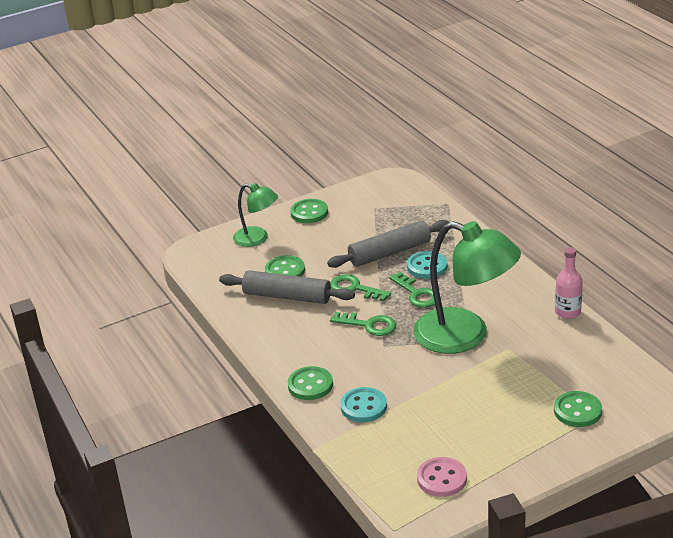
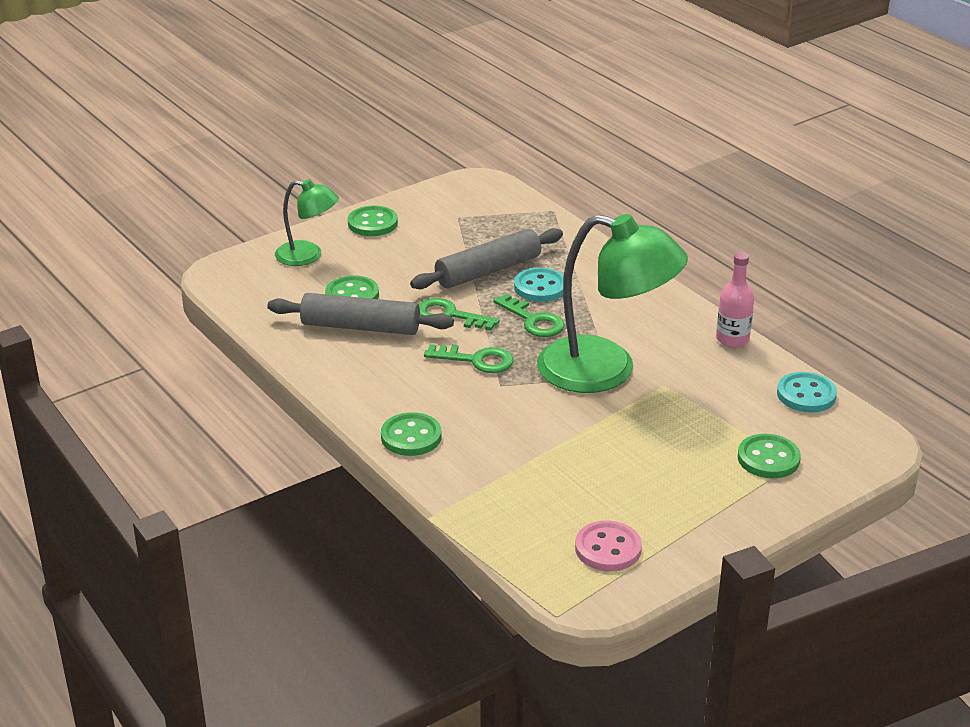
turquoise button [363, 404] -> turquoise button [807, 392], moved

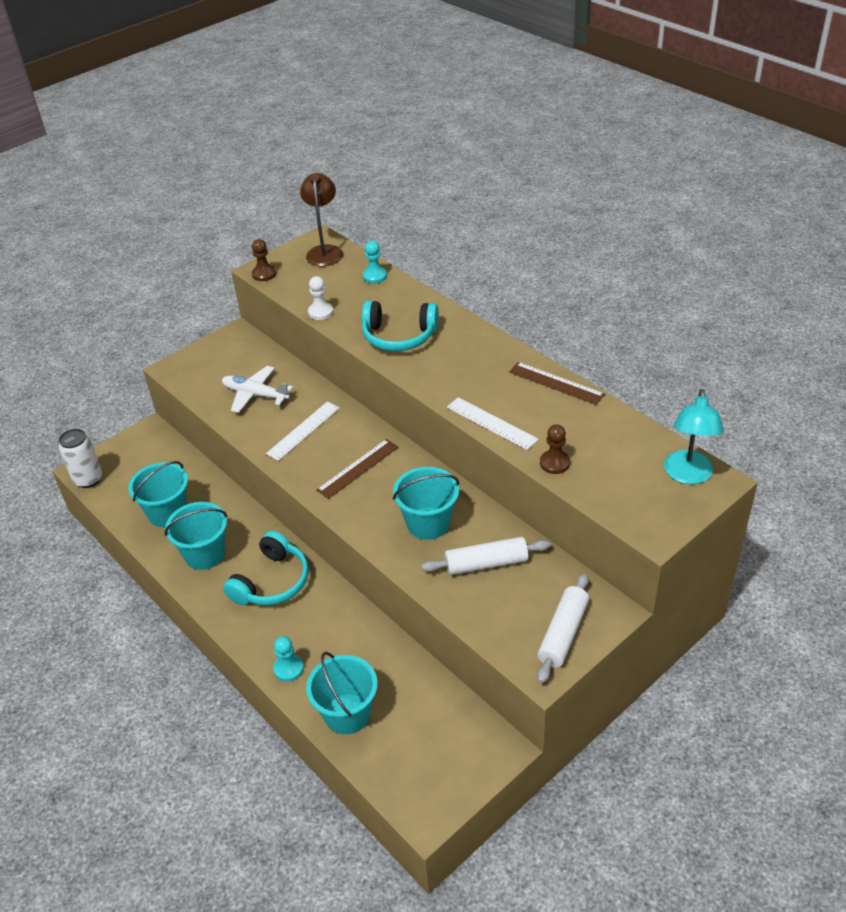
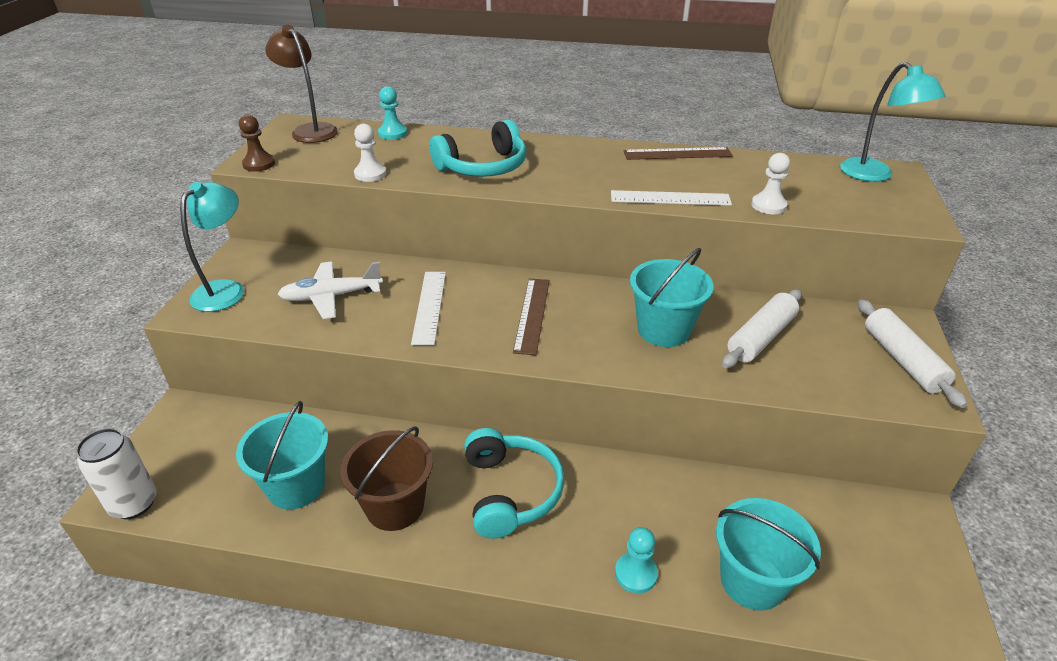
brown pawn [555, 449] -> white pawn [770, 183]
turquoise bucket [196, 536] -> brown bucket [386, 478]
none -> turquoise lamp [212, 247]

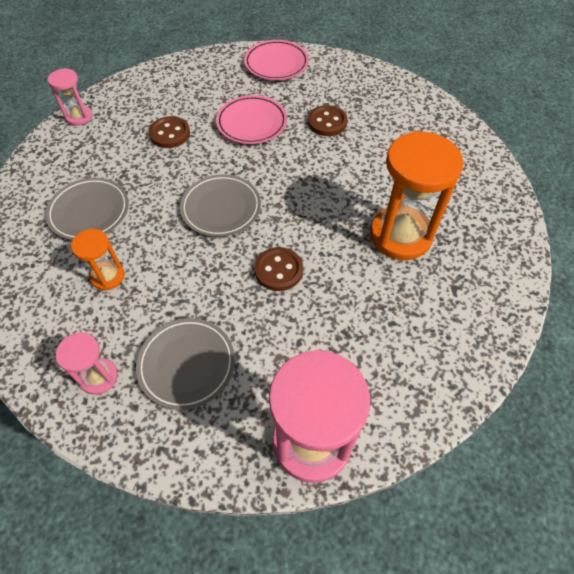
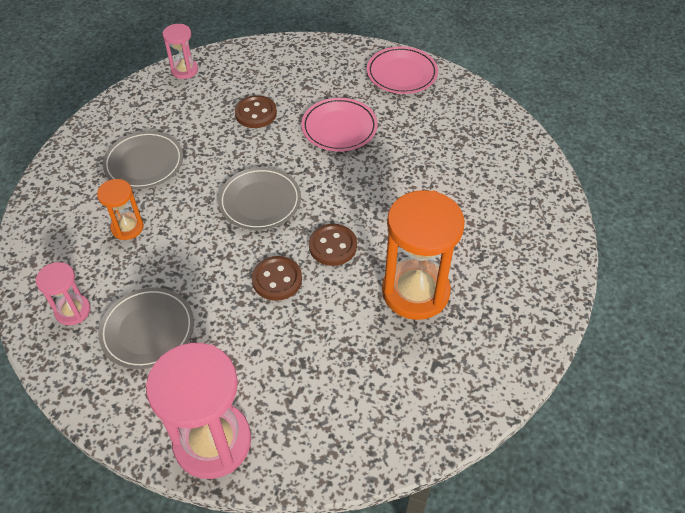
brown button [328, 120] -> brown button [333, 245], moved

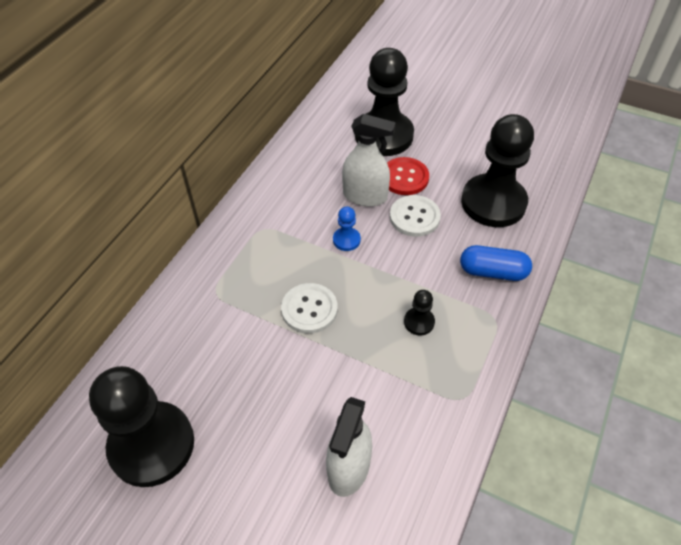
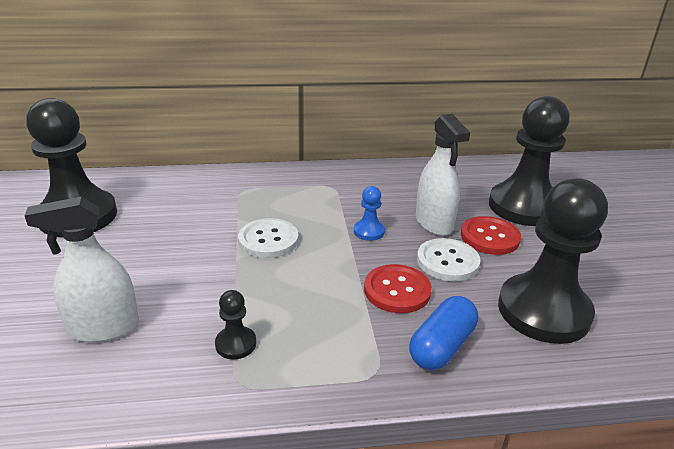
blue capsule [496, 263] -> blue capsule [443, 333], 60 degrees clockwise
black pawn [419, 313] -> black pawn [235, 324], moved
none -> red button [398, 288]

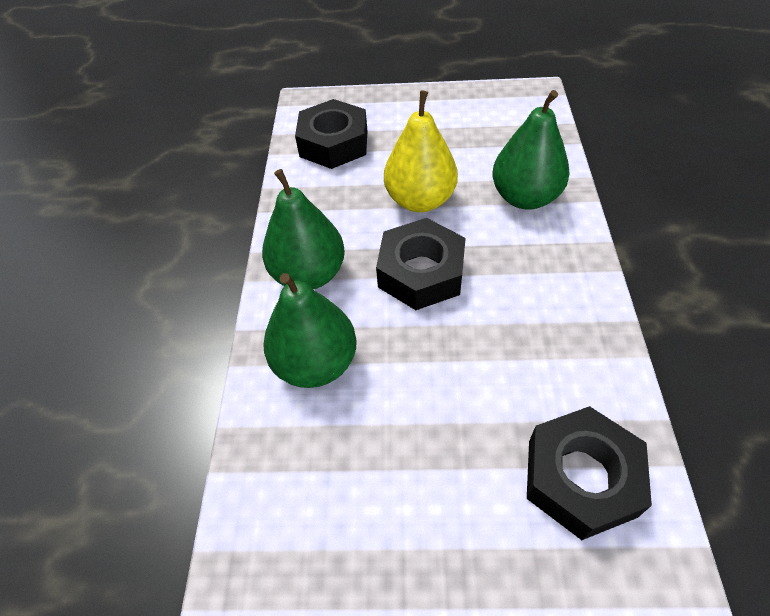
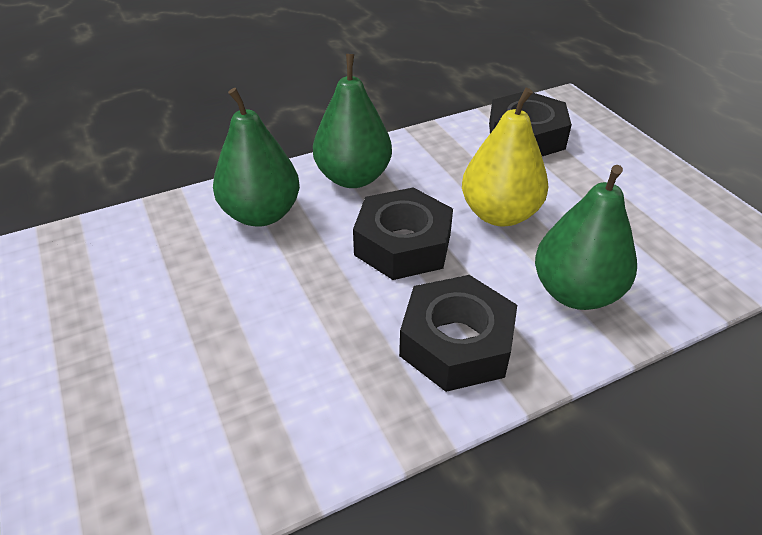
black nut [589, 473] -> black nut [458, 333], moved

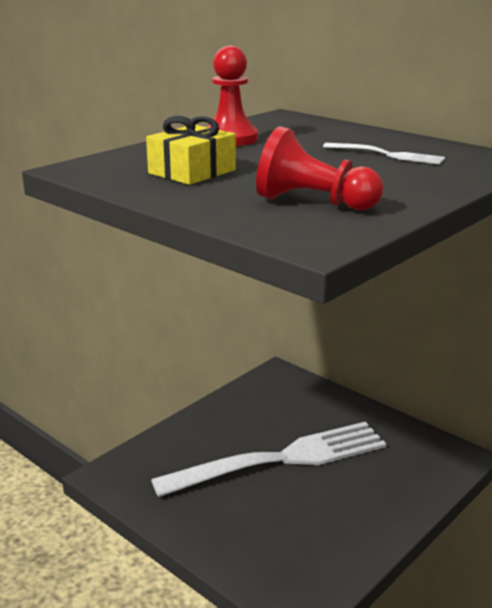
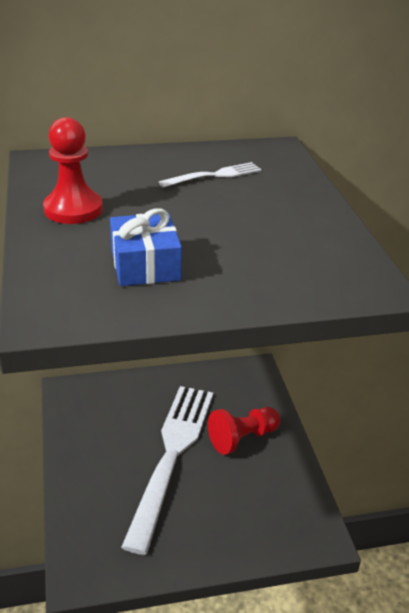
yellow gift [191, 150] -> blue gift [146, 247]
red pawn [320, 168] -> red pawn [244, 431], moved

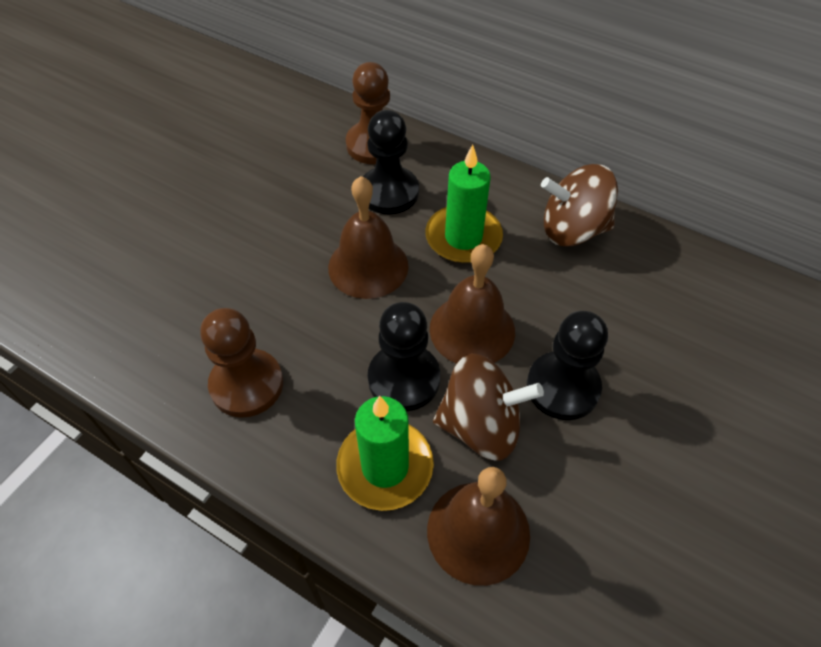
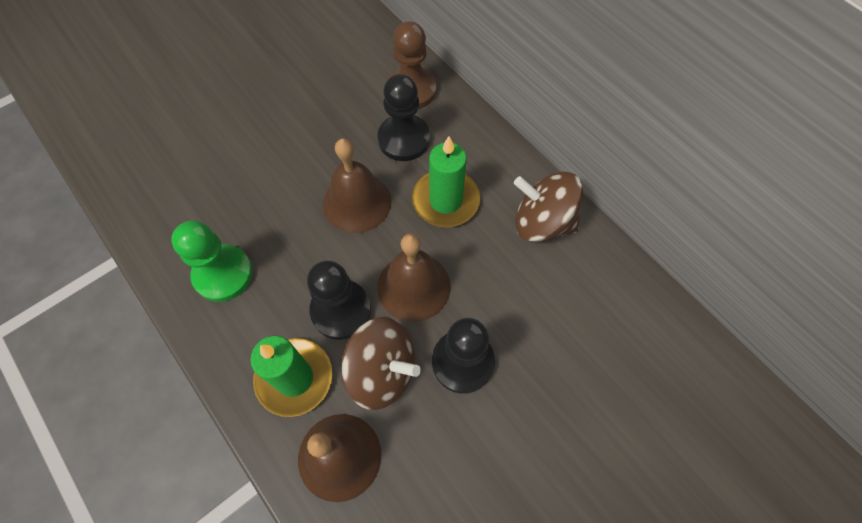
brown pawn [241, 363] -> green pawn [212, 261]

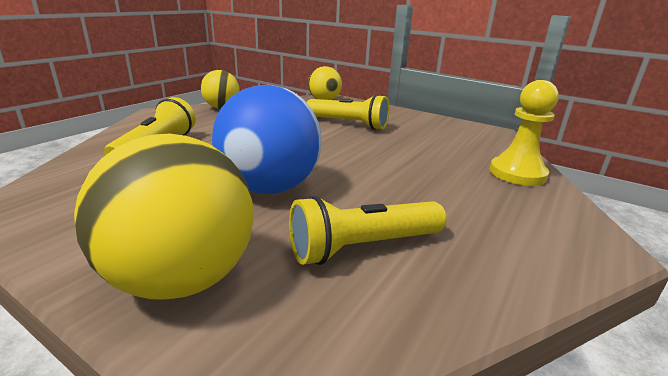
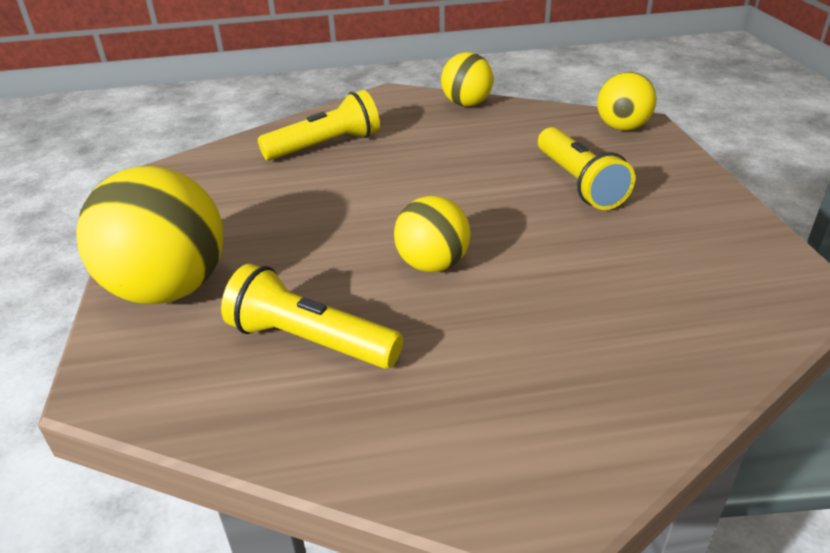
yellow pawn [524, 133] -> none
blue ball [267, 139] -> none
none -> yellow ball [432, 234]

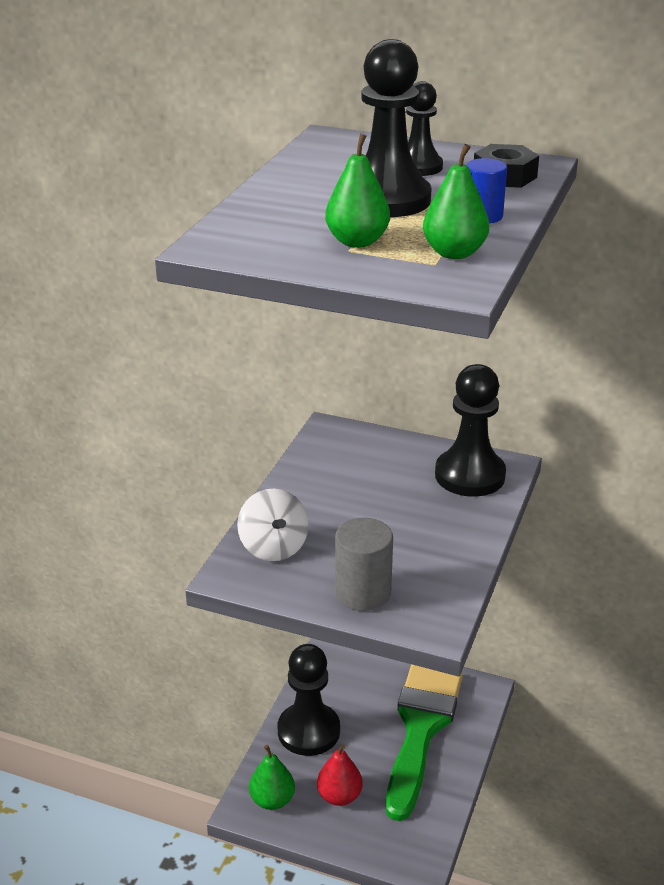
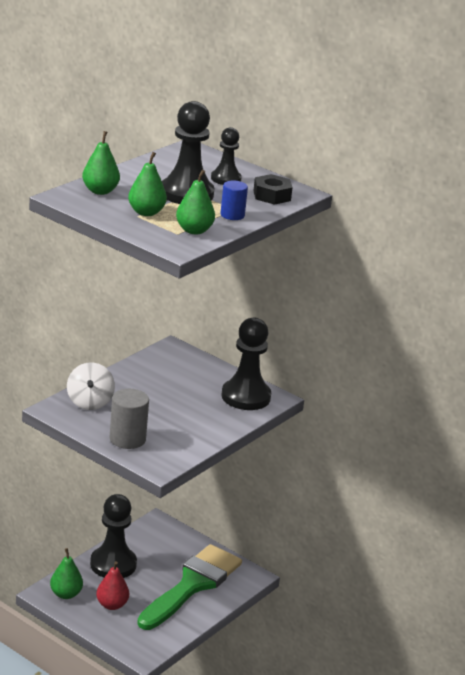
none -> green pear [101, 163]

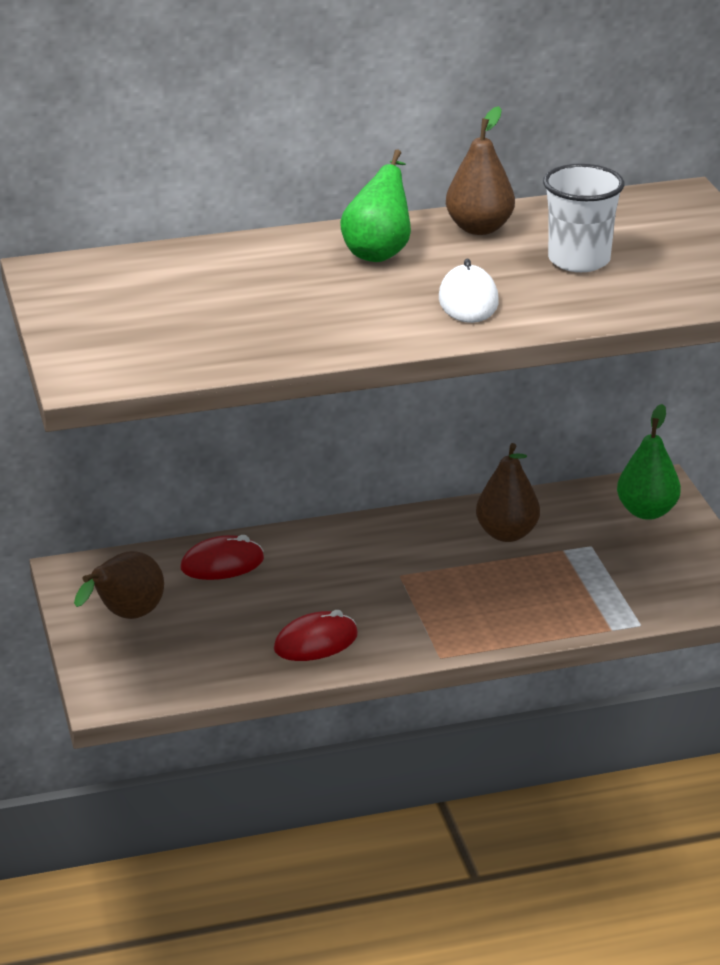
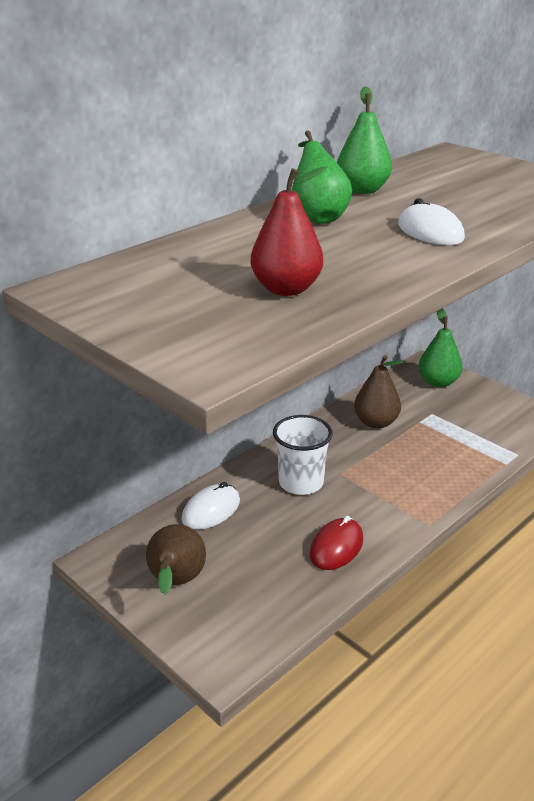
brown pear [480, 170] -> green pear [364, 140]
white cup [583, 218] -> white cup [303, 455], moved
red mouse [222, 557] -> white mouse [211, 506]
none -> red pear [289, 231]

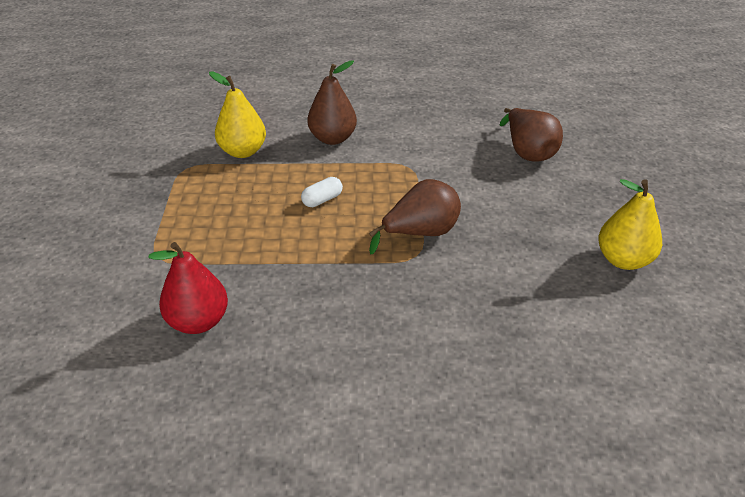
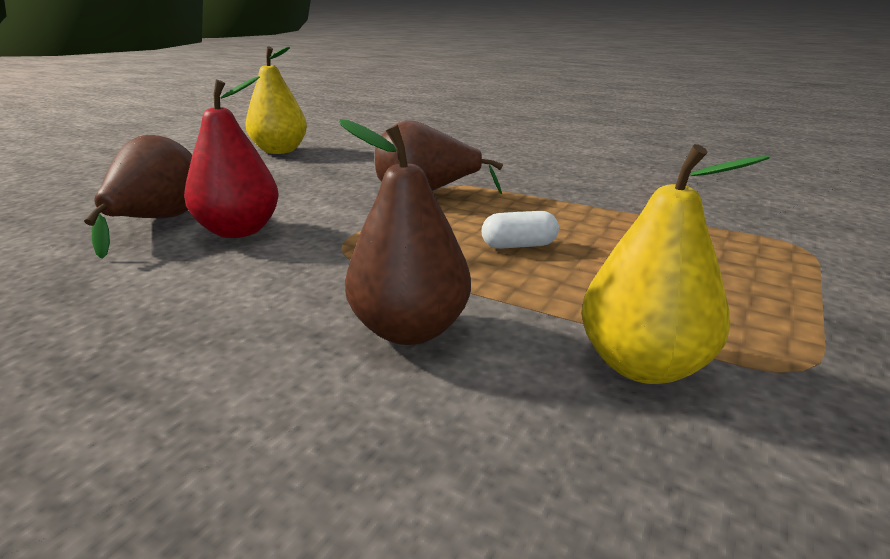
red pear [188, 288] -> red pear [231, 157], moved

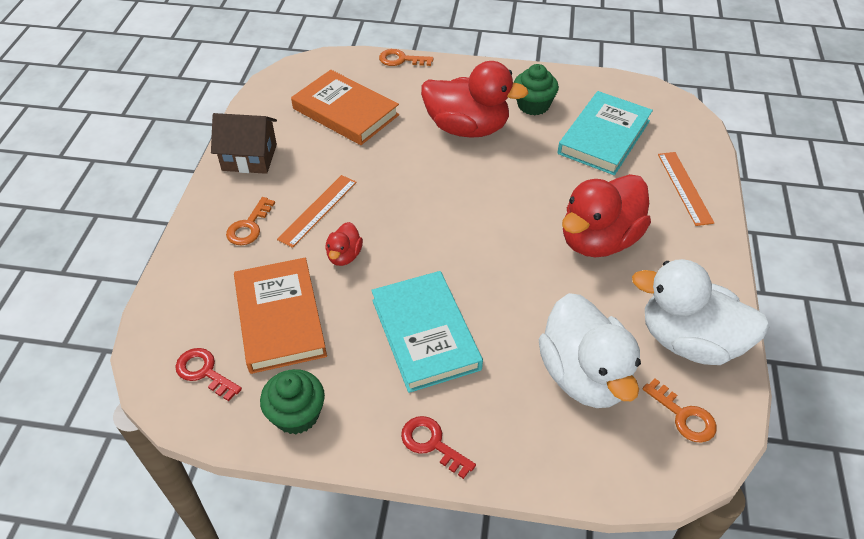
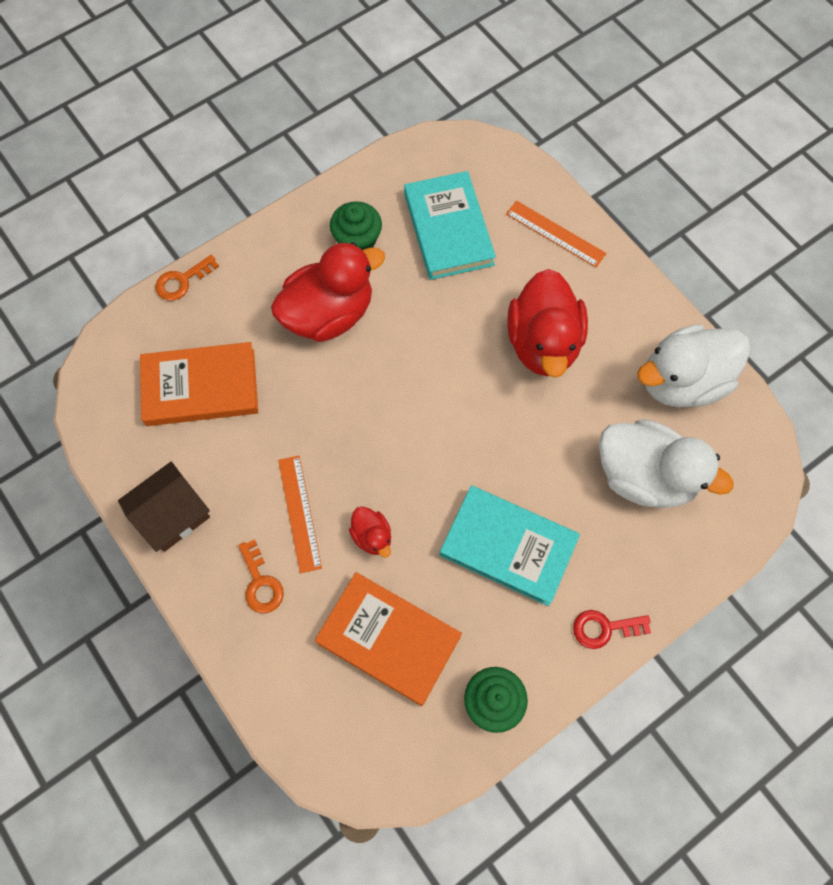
red key [208, 374] -> none
orange key [679, 411] -> none

